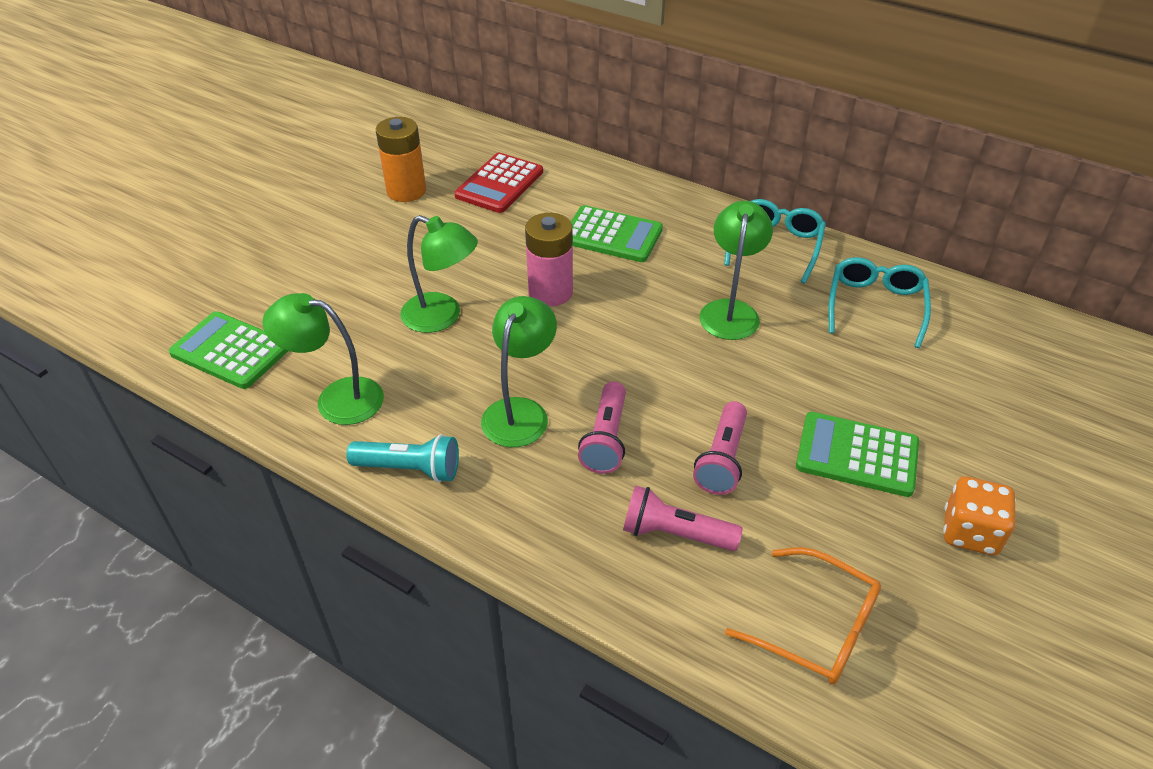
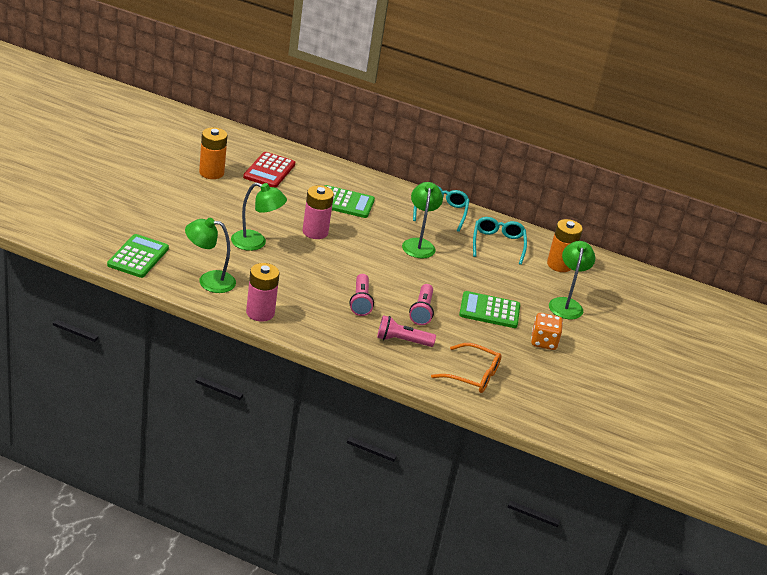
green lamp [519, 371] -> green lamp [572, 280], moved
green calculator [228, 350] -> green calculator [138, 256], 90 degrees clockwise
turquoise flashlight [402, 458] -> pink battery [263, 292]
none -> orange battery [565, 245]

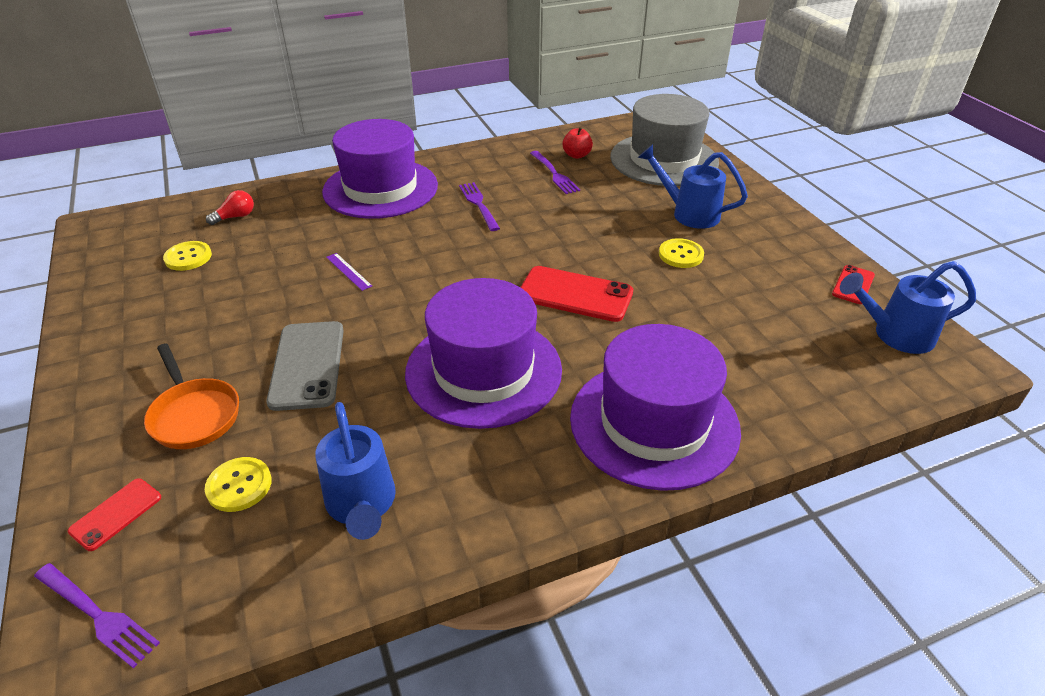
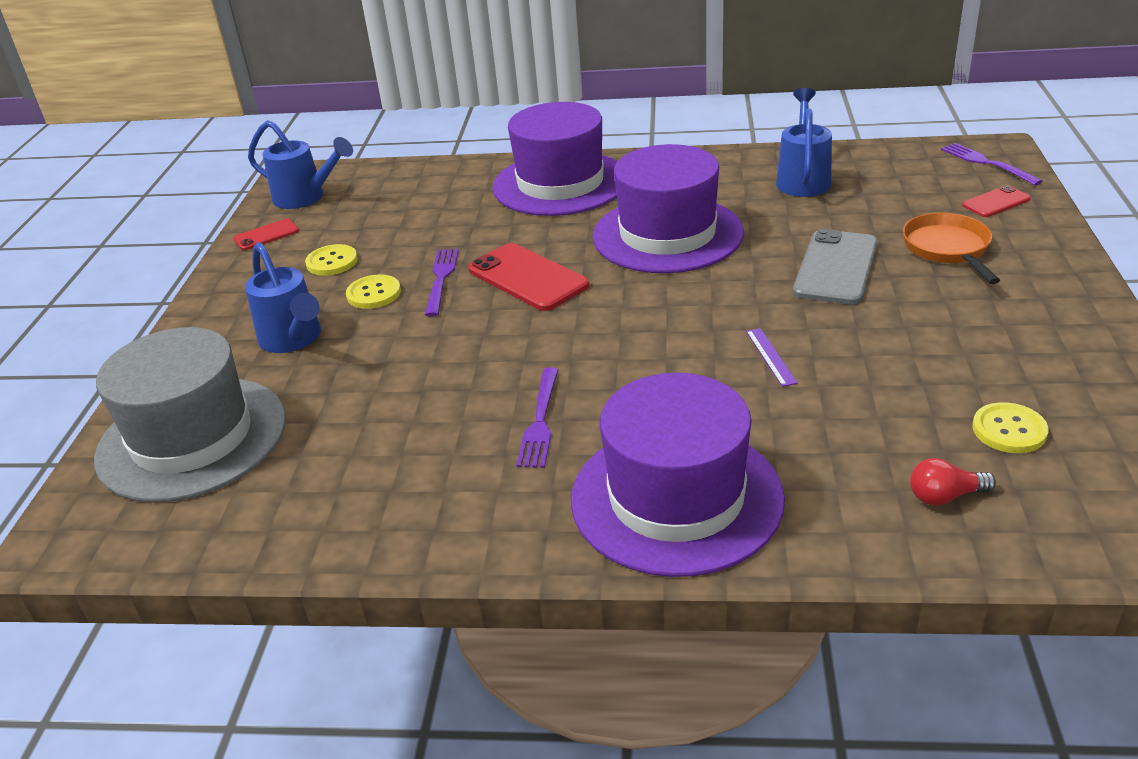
red apple [578, 143] -> none
purple fork [555, 172] -> purple fork [442, 282], moved
yellow button [238, 484] -> yellow button [331, 260], moved

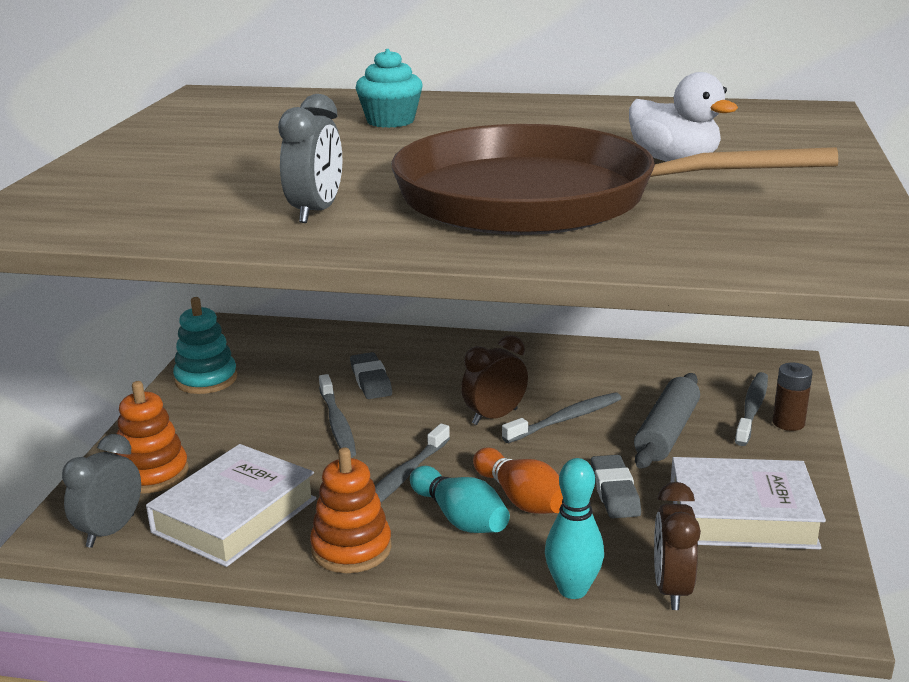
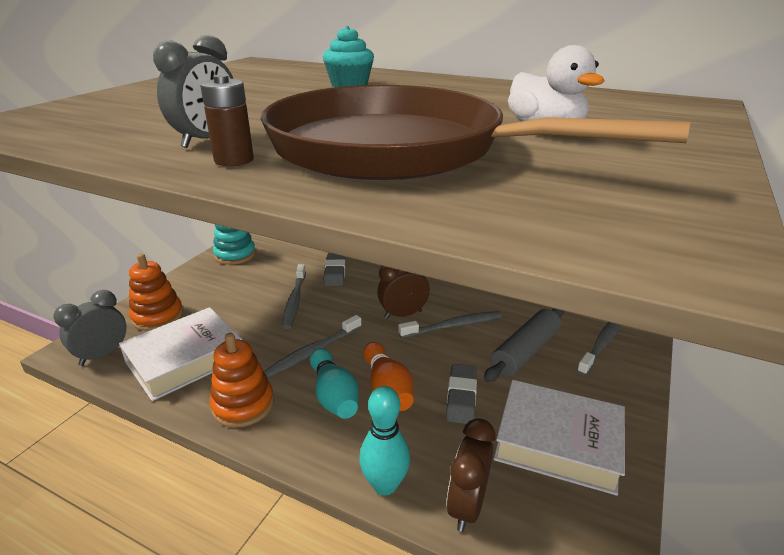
brown battery [792, 397] -> brown battery [227, 120], moved

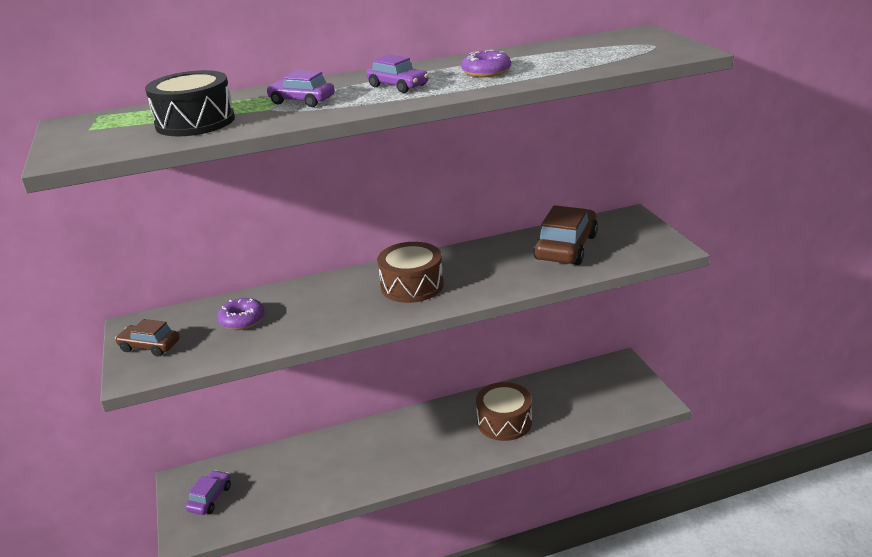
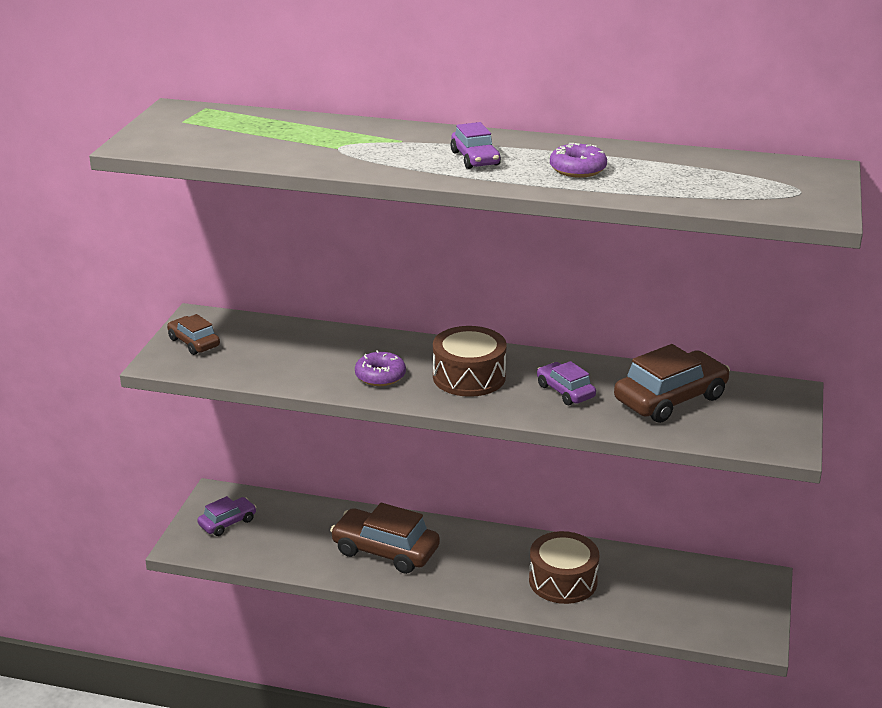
black drum [190, 103] -> none
purple car [300, 88] -> purple car [566, 383], moved
purple donut [241, 314] -> purple donut [380, 368], moved
none -> brown car [385, 538]

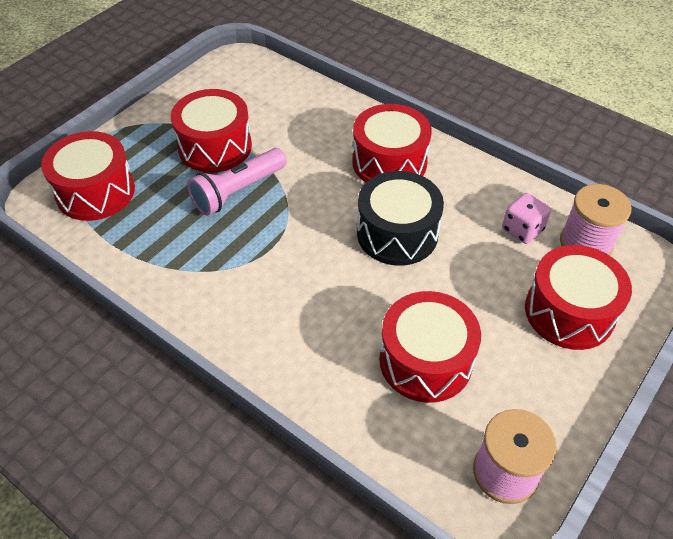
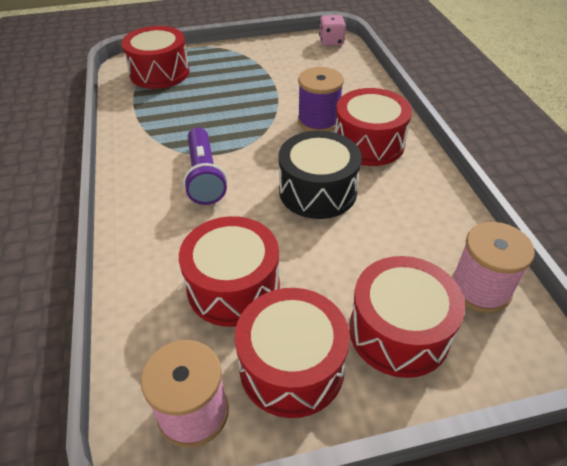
red drum [211, 131] -> red drum [292, 353], moved
pink flashlight [237, 182] -> none
pink dice [526, 218] -> pink dice [332, 30], moved
none -> purple spool [321, 99]
none -> purple flashlight [205, 166]

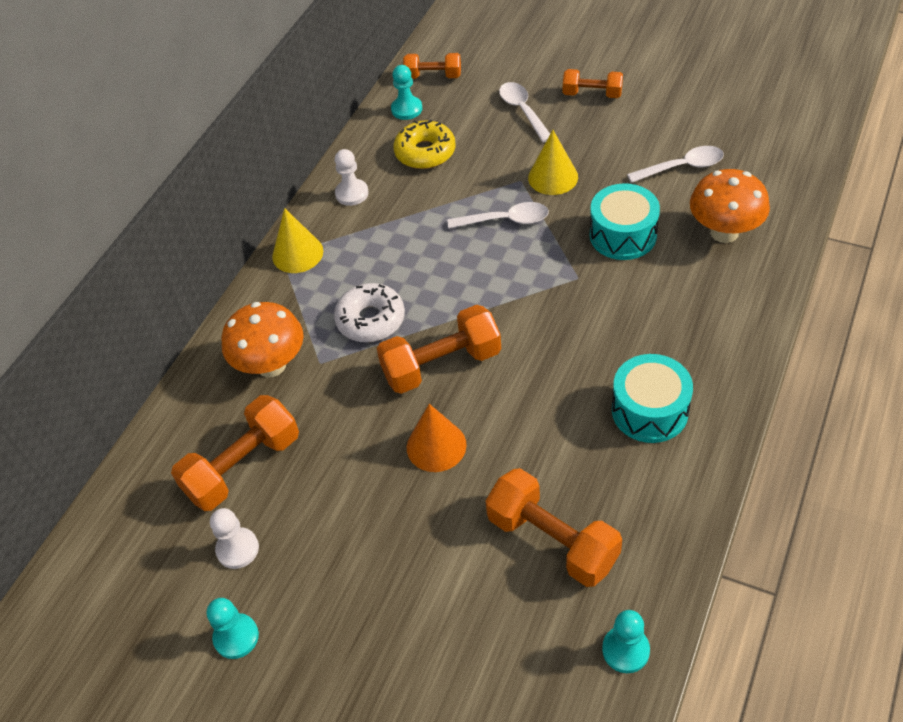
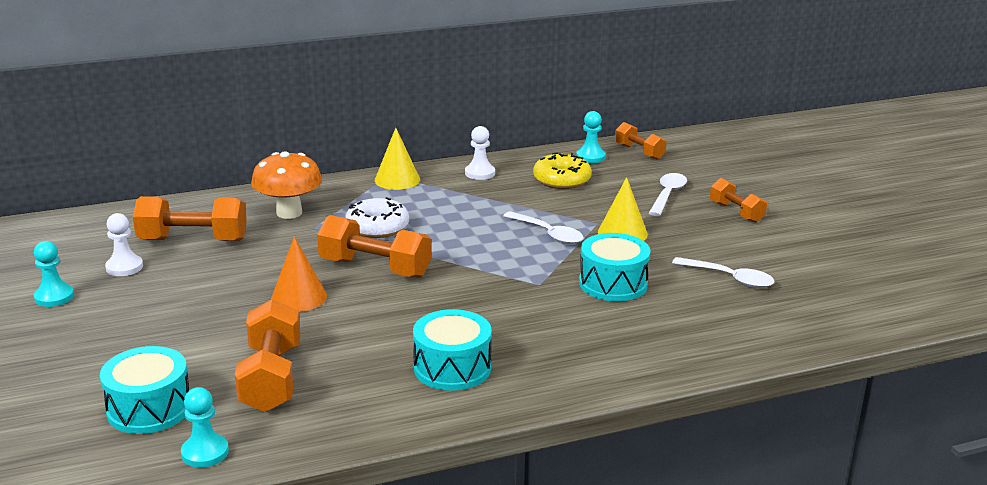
orange mushroom [730, 206] -> none
none -> turquoise drum [144, 390]

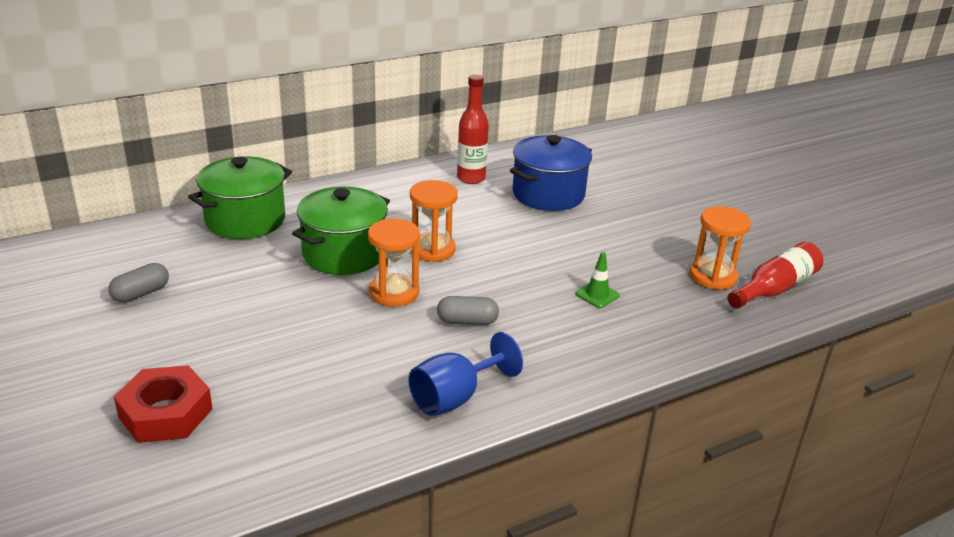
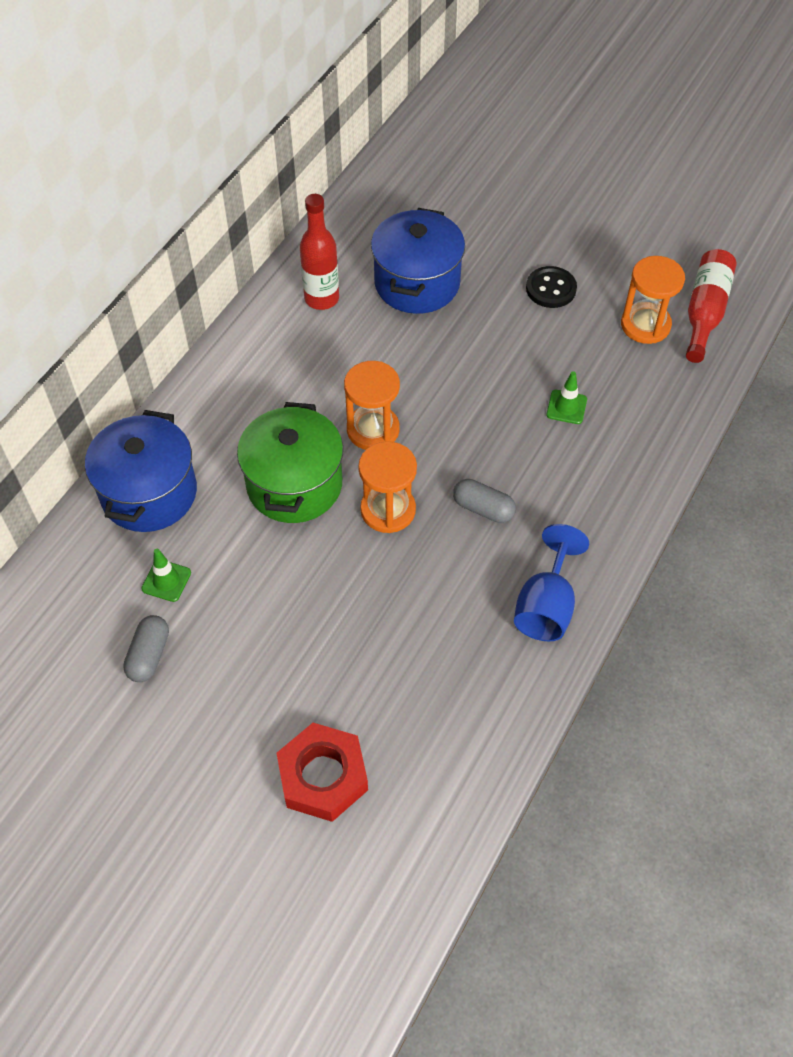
green pot [240, 197] -> blue pot [141, 471]
grey capsule [468, 310] -> grey capsule [484, 501], 60 degrees clockwise
none -> black button [551, 287]
none -> green traffic cone [166, 575]

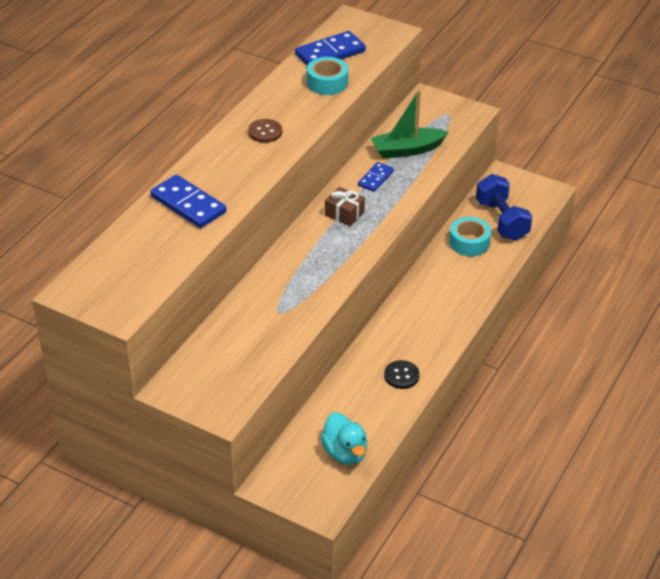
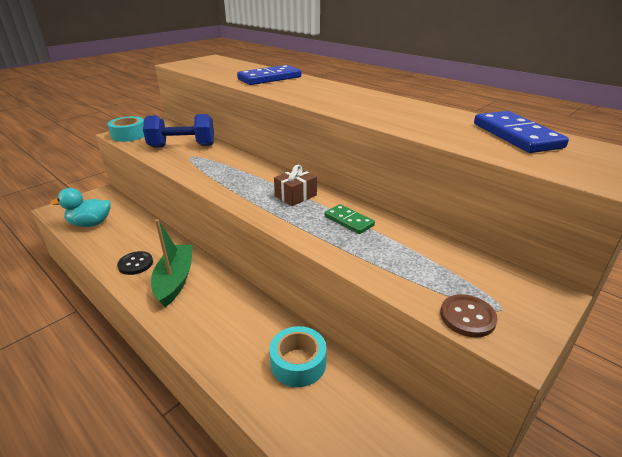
turquoise tape [327, 76] -> turquoise tape [126, 129], moved
green boat [410, 124] -> green boat [172, 263], moved
brown button [265, 131] -> brown button [468, 316], moved
blue domino [376, 177] -> green domino [350, 219]
blue dumbbell [504, 207] -> blue dumbbell [178, 131], moved

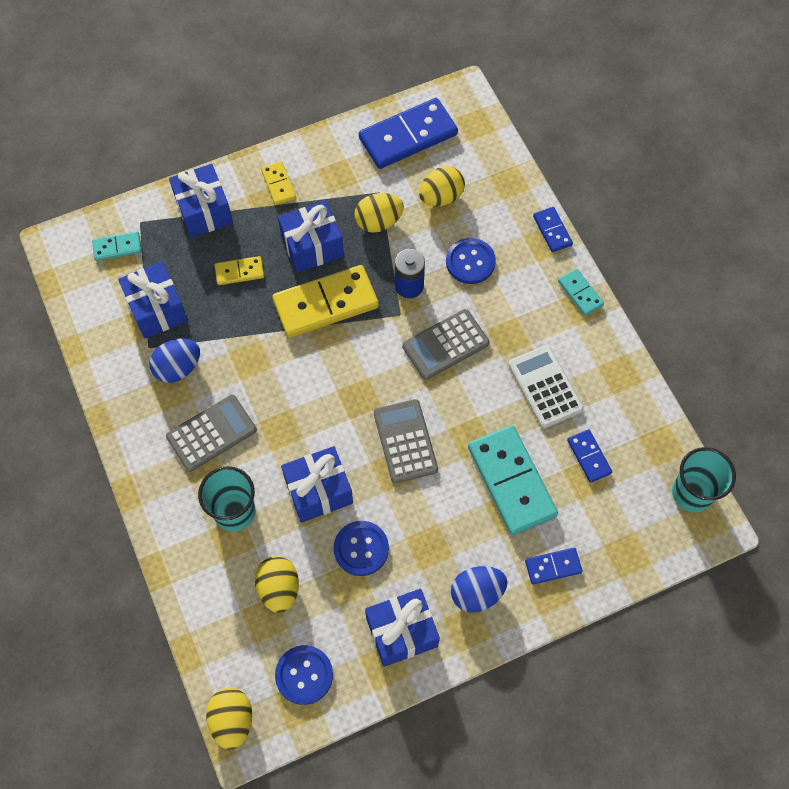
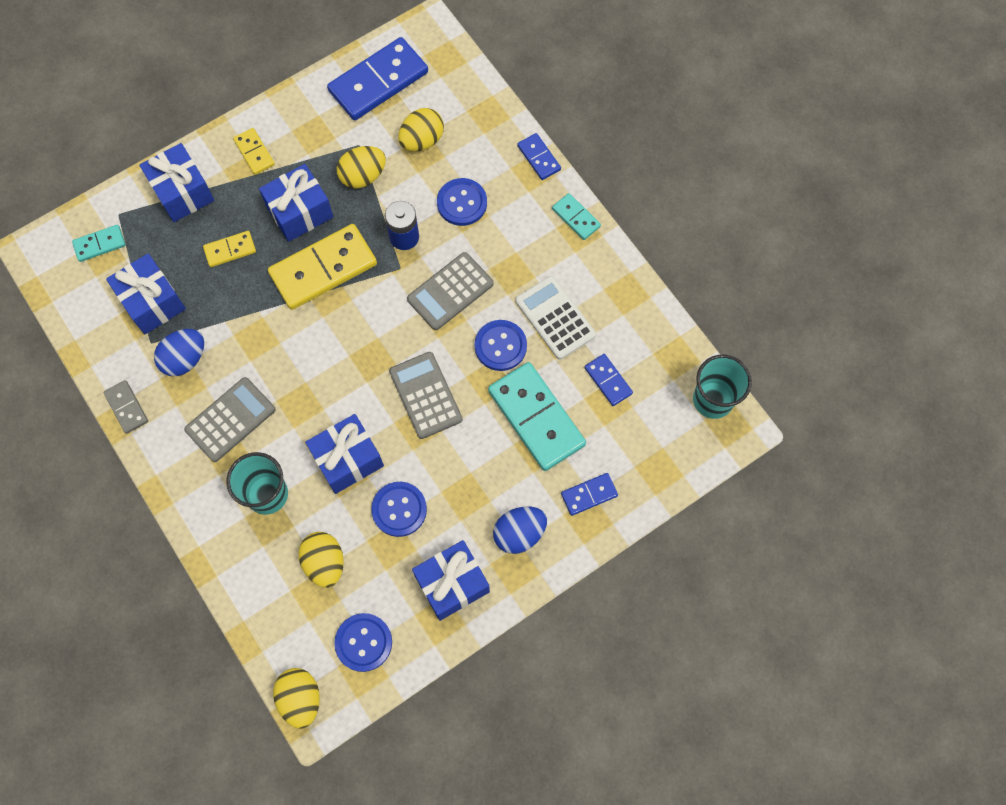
none -> blue button [501, 345]
none -> grey domino [126, 407]

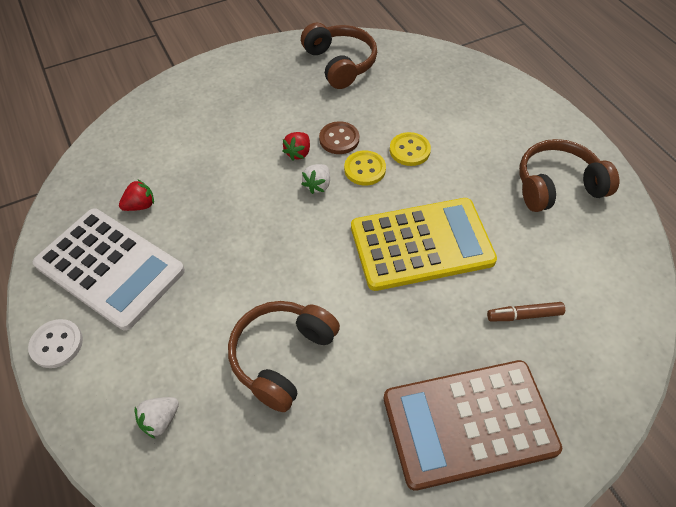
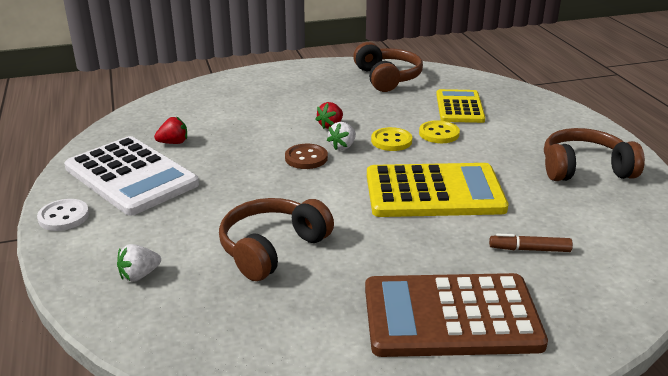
brown button [339, 137] -> brown button [306, 156], moved
none -> yellow calculator [460, 106]

